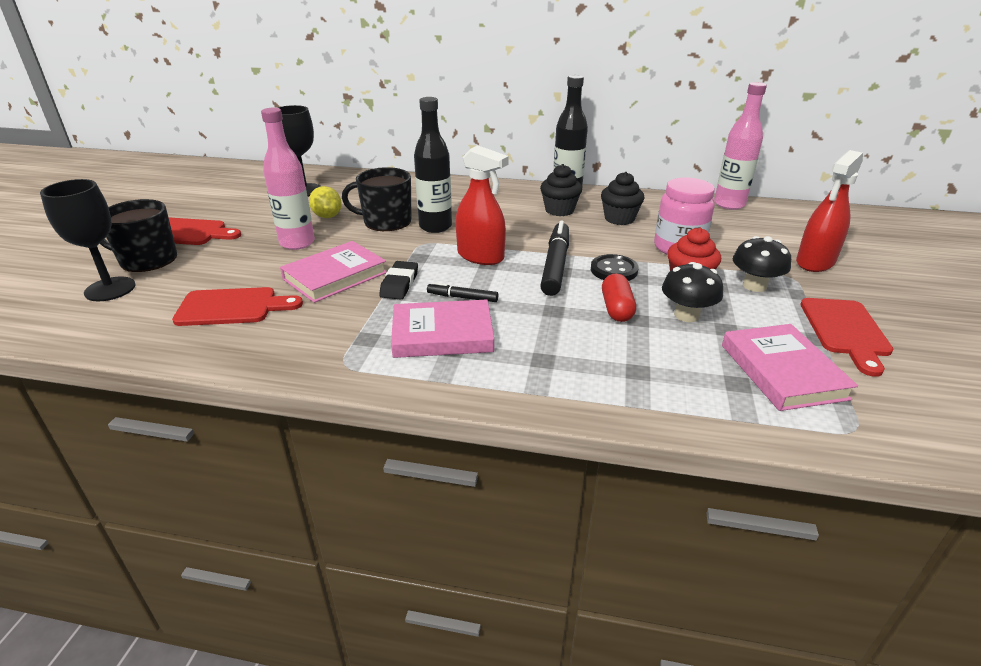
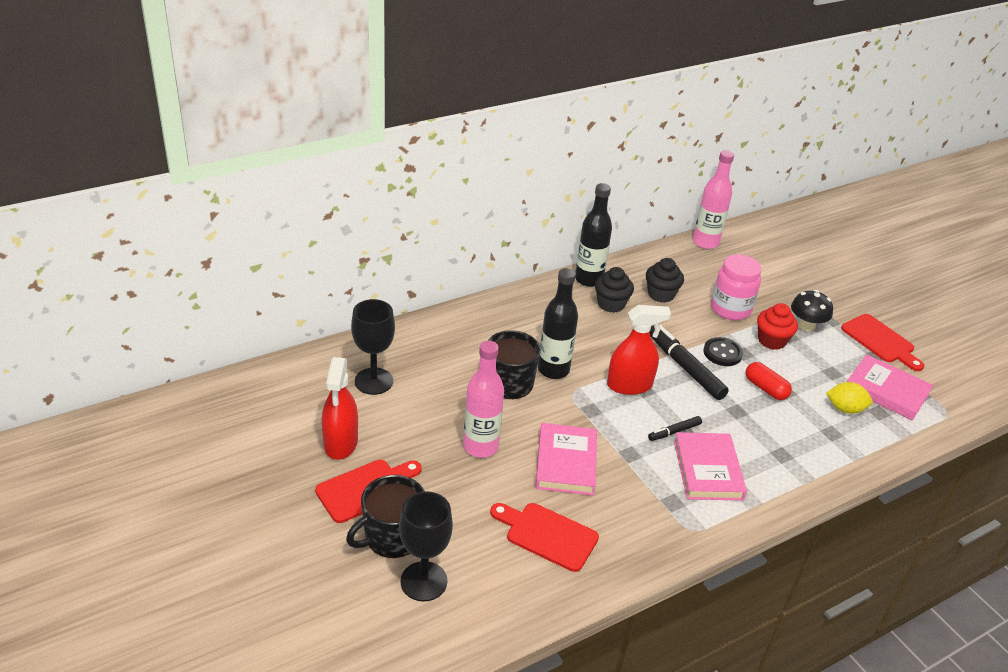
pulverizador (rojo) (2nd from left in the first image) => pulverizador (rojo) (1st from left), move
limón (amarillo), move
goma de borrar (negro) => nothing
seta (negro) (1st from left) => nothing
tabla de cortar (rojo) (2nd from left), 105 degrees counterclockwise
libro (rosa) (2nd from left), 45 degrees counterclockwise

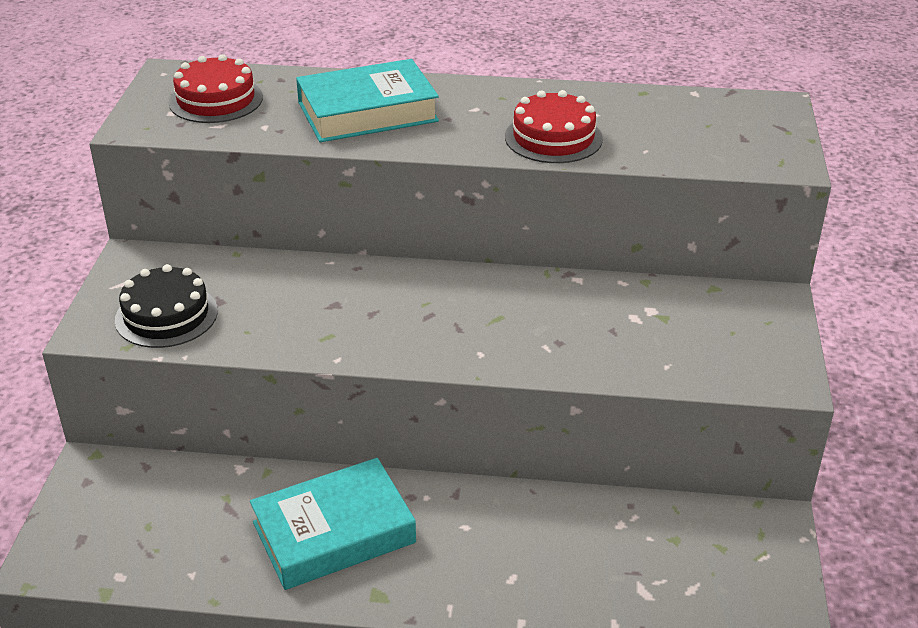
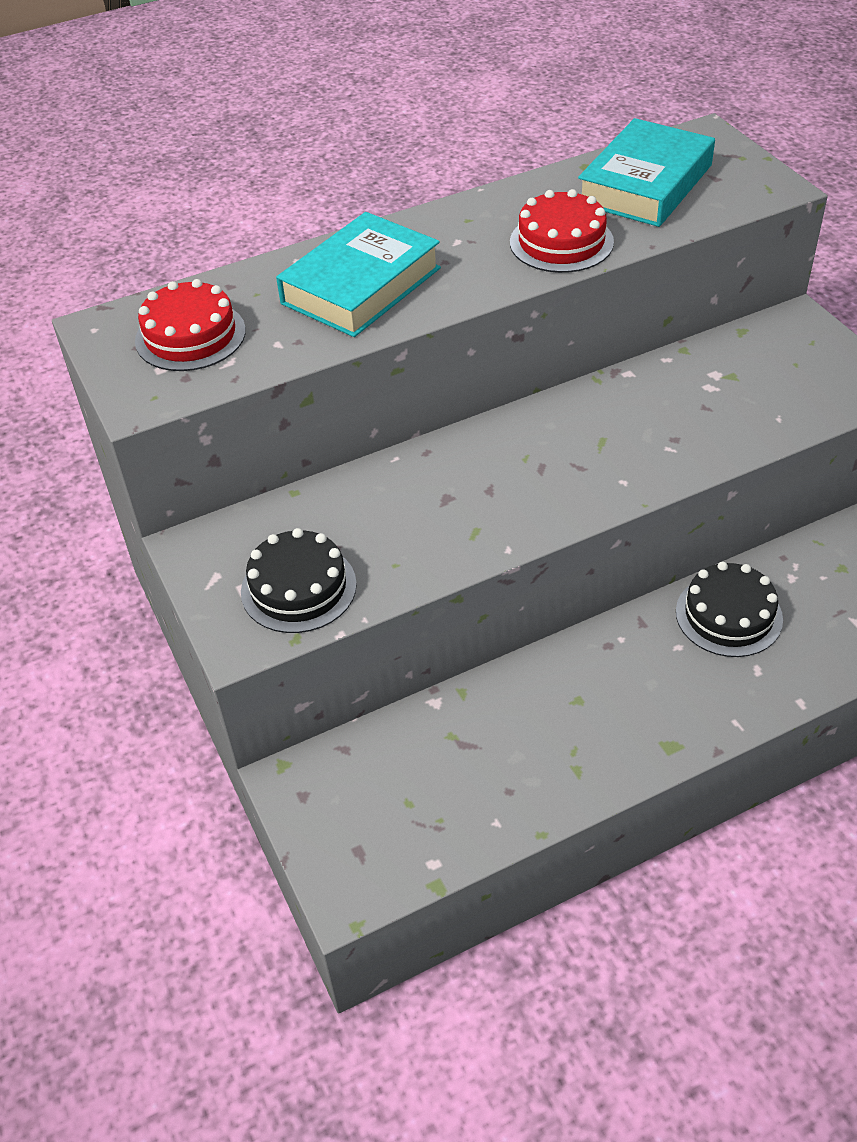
libro (turquesa) (1st from left in the first image) => libro (turquesa) (2nd from left), move
nothing => tarta (negro) (2nd from left)

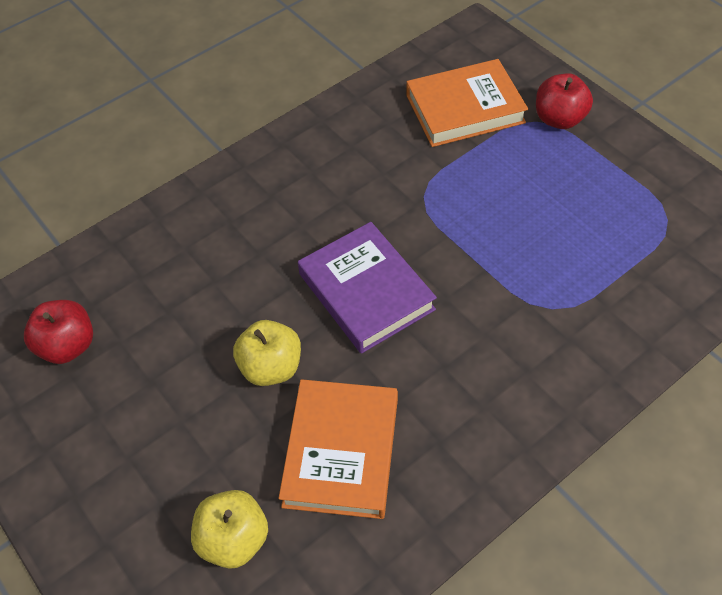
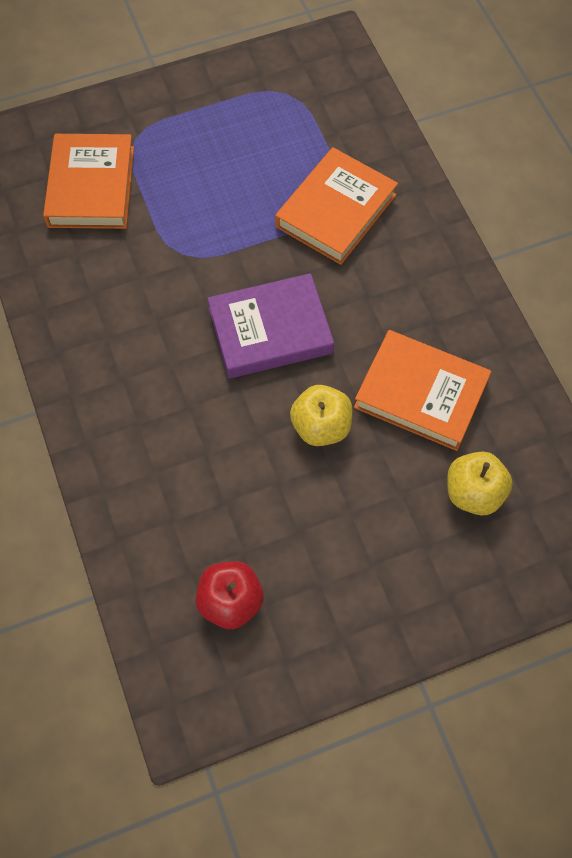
manzana (rojo) (2nd from left) => nothing
nothing => libro (naranja) (2nd from left)

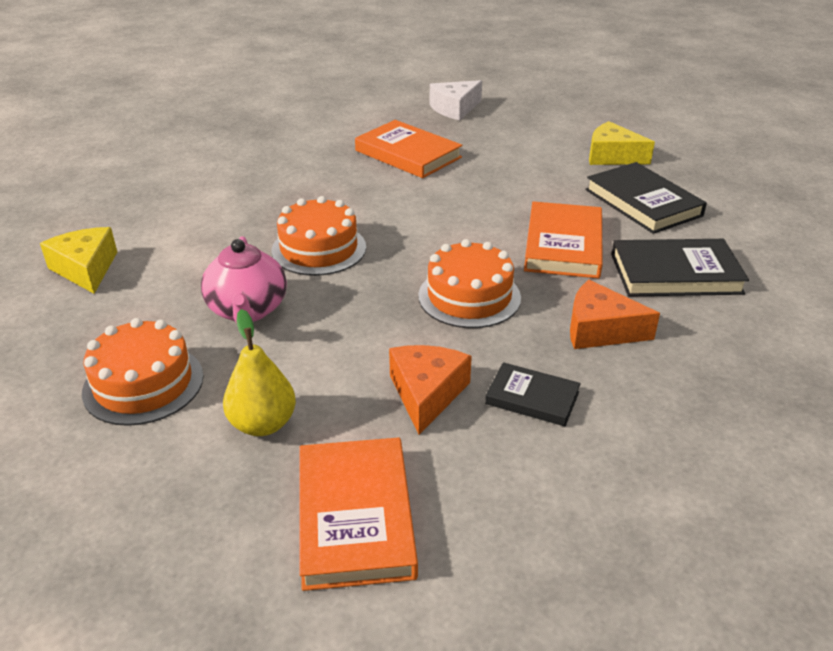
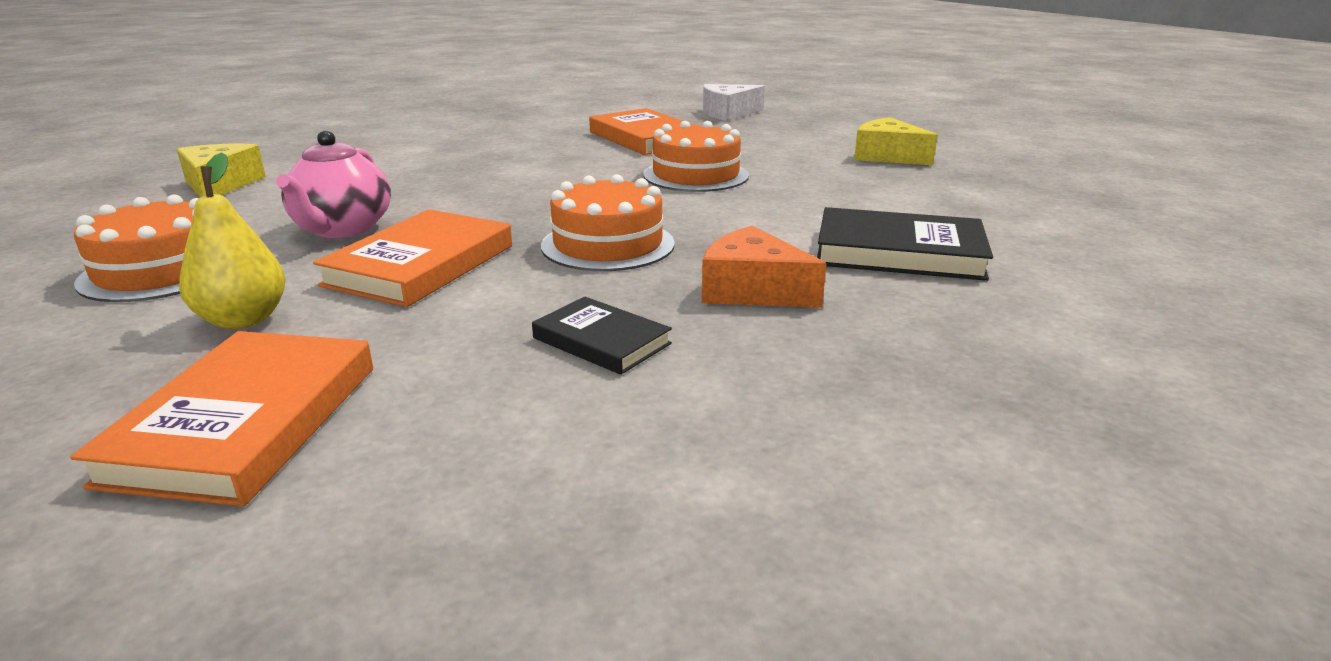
libro (negro) (2nd from left) => nothing
tarta (naranja) (2nd from left in the first image) => tarta (naranja) (3rd from left), move
libro (naranja) (3rd from left in the first image) => libro (naranja) (2nd from left), move
queso (naranja) (1st from left) => nothing

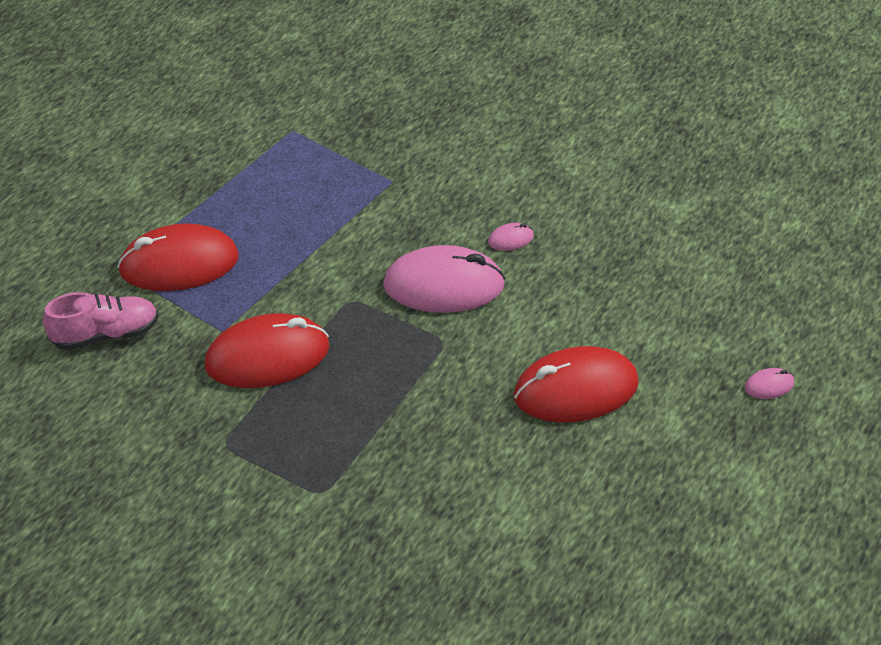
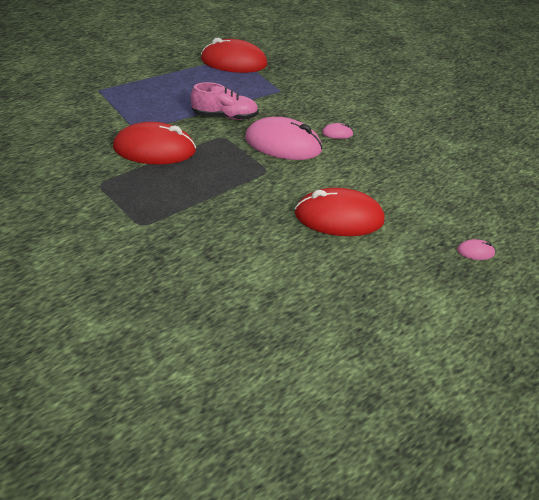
ratón (rojo) (1st from left in the first image) => ratón (rojo) (2nd from left), move
zapato (rosa), move

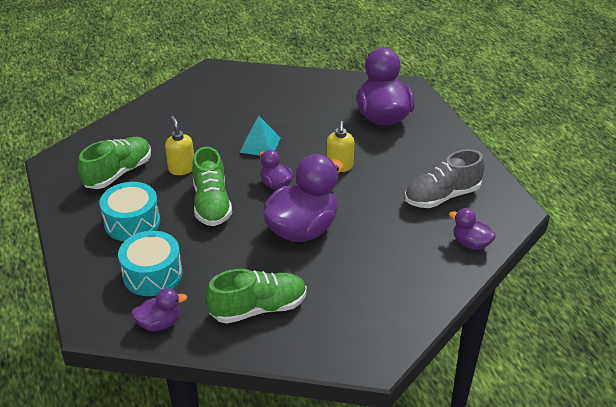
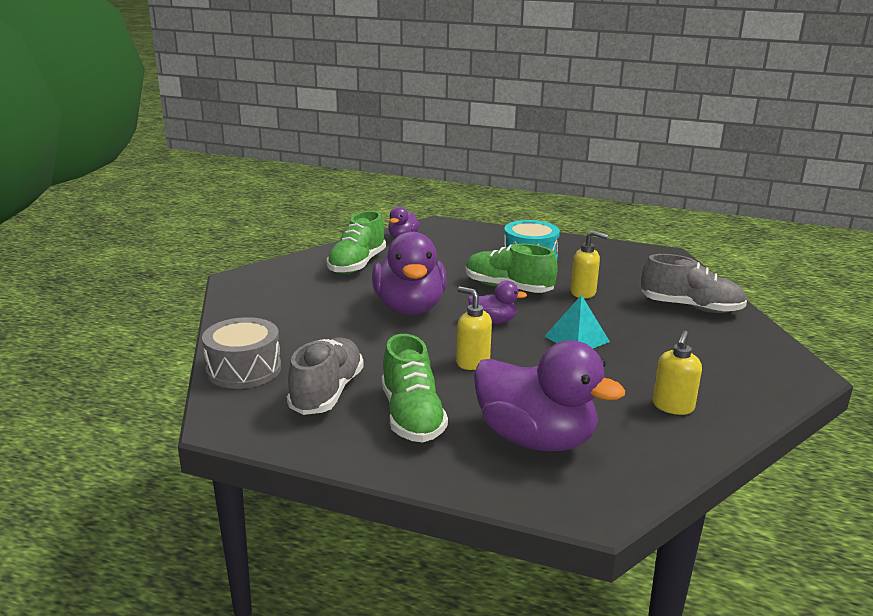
zapato (verde) (1st from left in the first image) => zapato (verde) (2nd from left), move
pato (morado) (5th from left) => tambor (gris)
tambor (turquesa) (2nd from left) => nothing
nothing => zapato (gris) (2nd from left)
nothing => dispensador de jabón (amarillo) (3rd from left)

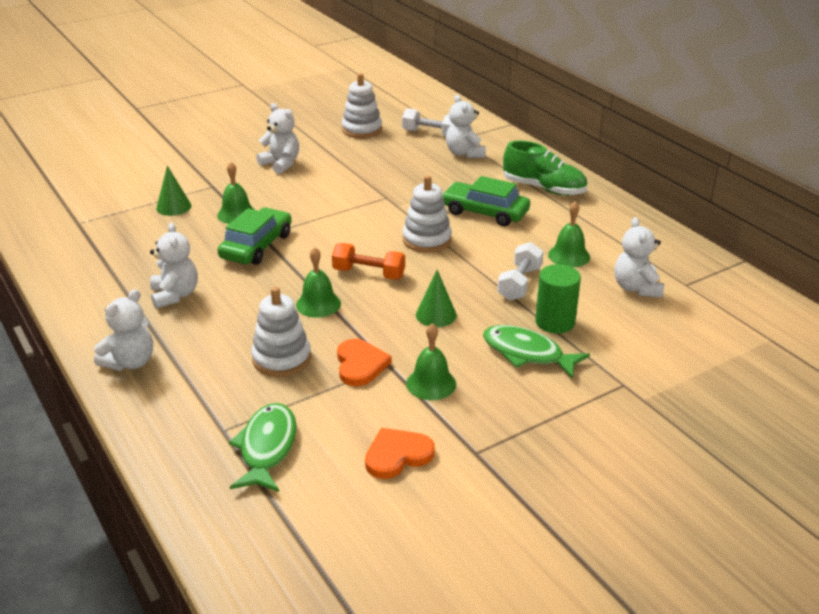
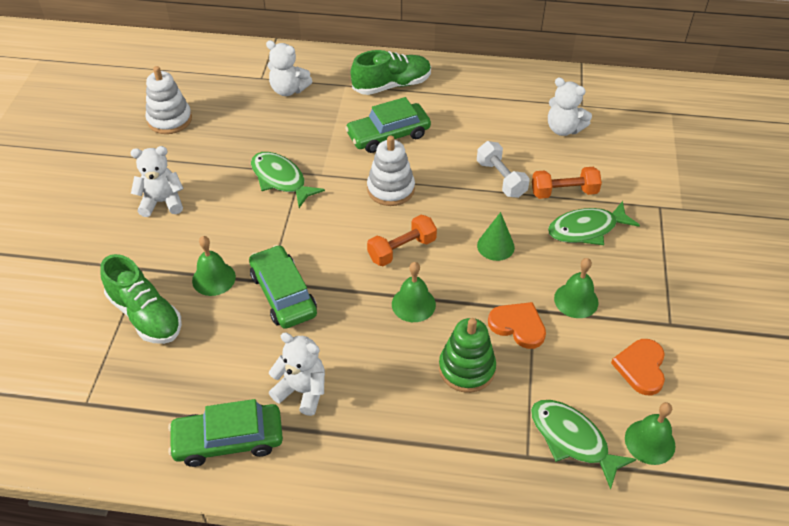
mancuerna (blanco) (1st from left) => nothing
cono (verde) (1st from left) => zapato (verde) (1st from left)
campana (verde) (4th from left), move
cilindro (verde) => mancuerna (naranja) (2nd from left)
juguete apilable (blanco) (1st from left) => juguete apilable (verde)
osito (blanco) (1st from left) => nothing
nothing => pez (verde) (1st from left)
nothing => coche (verde) (1st from left)

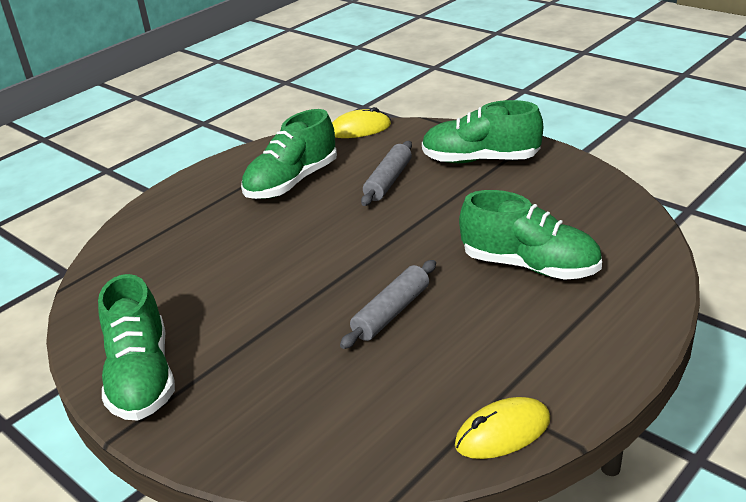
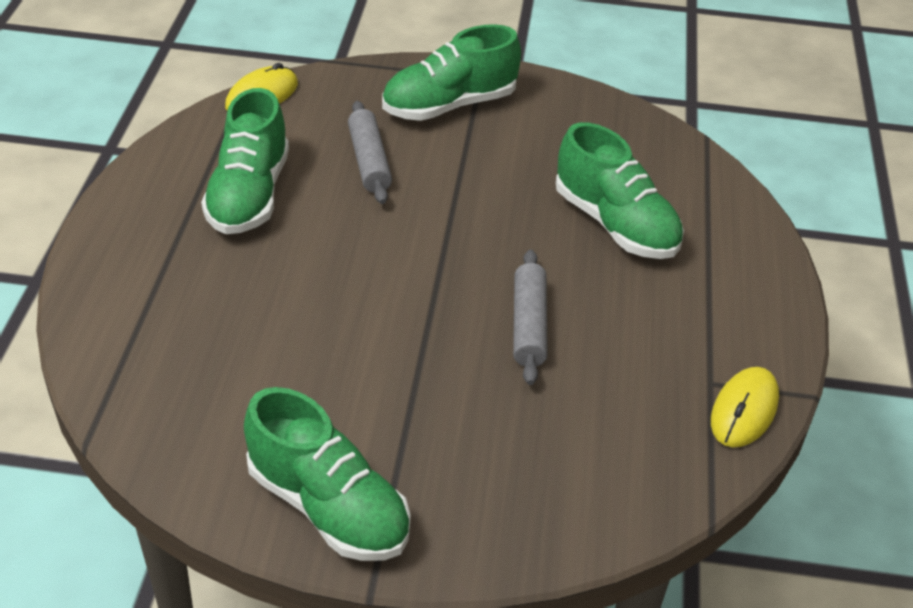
zapato (verde) (4th from left), 60 degrees clockwise

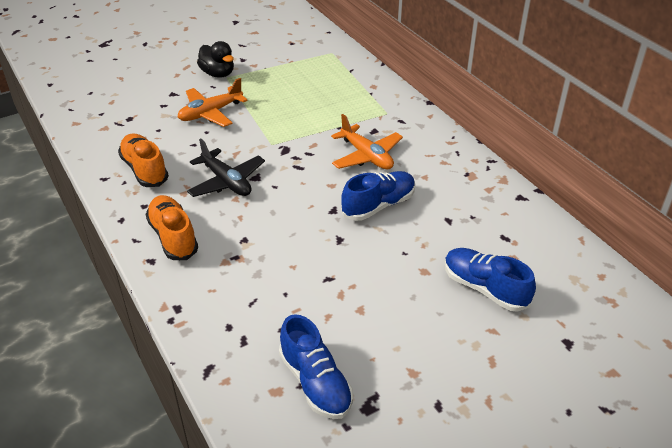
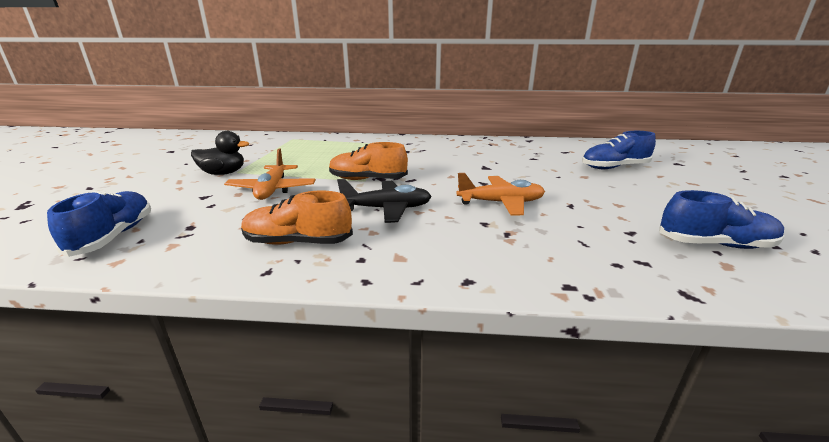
avión (naranja) (2nd from left), move
zapato (azul) (2nd from left in the first image) => zapato (azul) (1st from left), move
zapato (naranja) (2nd from left), move

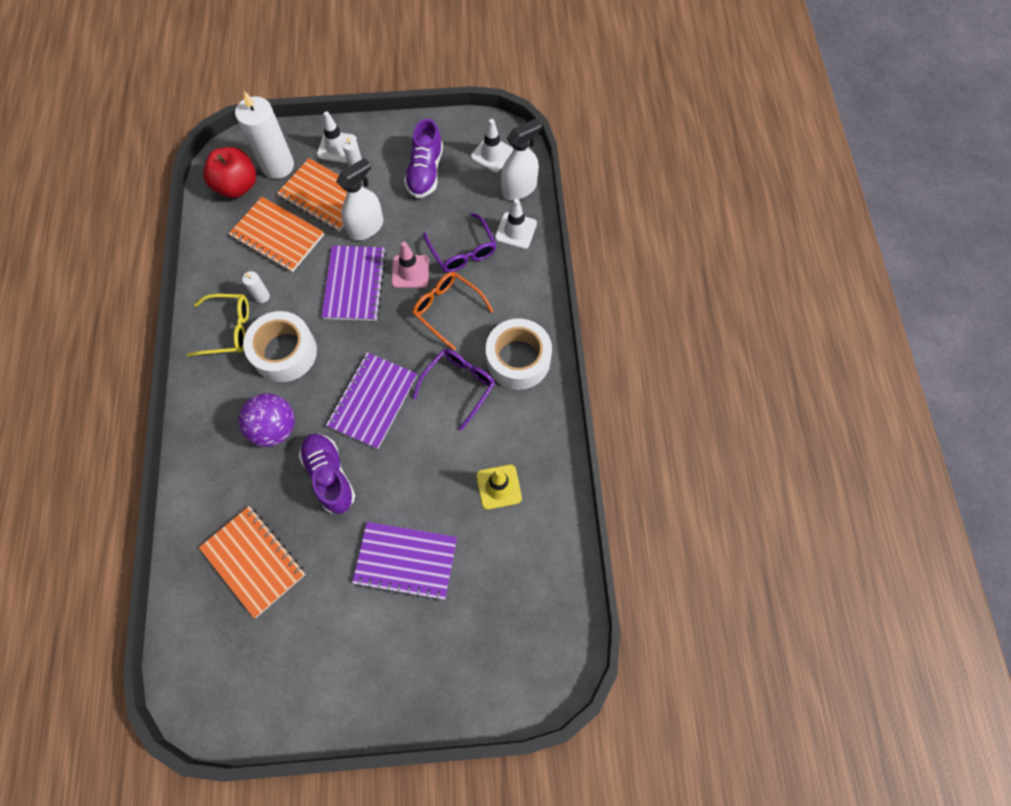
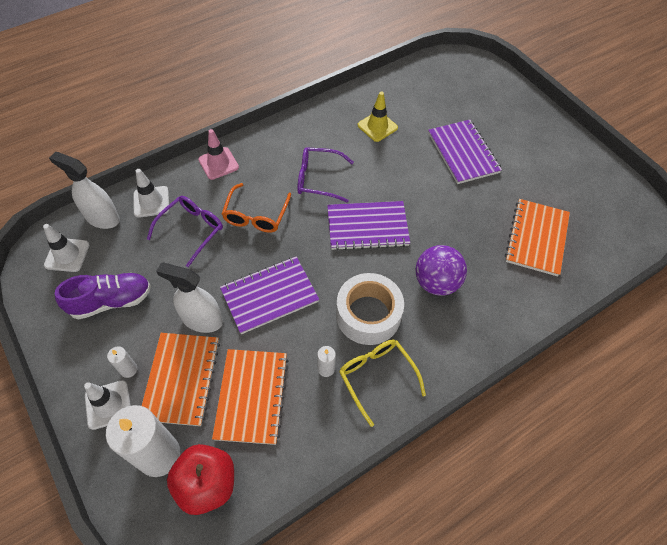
cono de tráfico (rosa), move
cinta adhesiva (blanco) (2nd from left) => nothing
zapato (morado) (1st from left) => nothing

